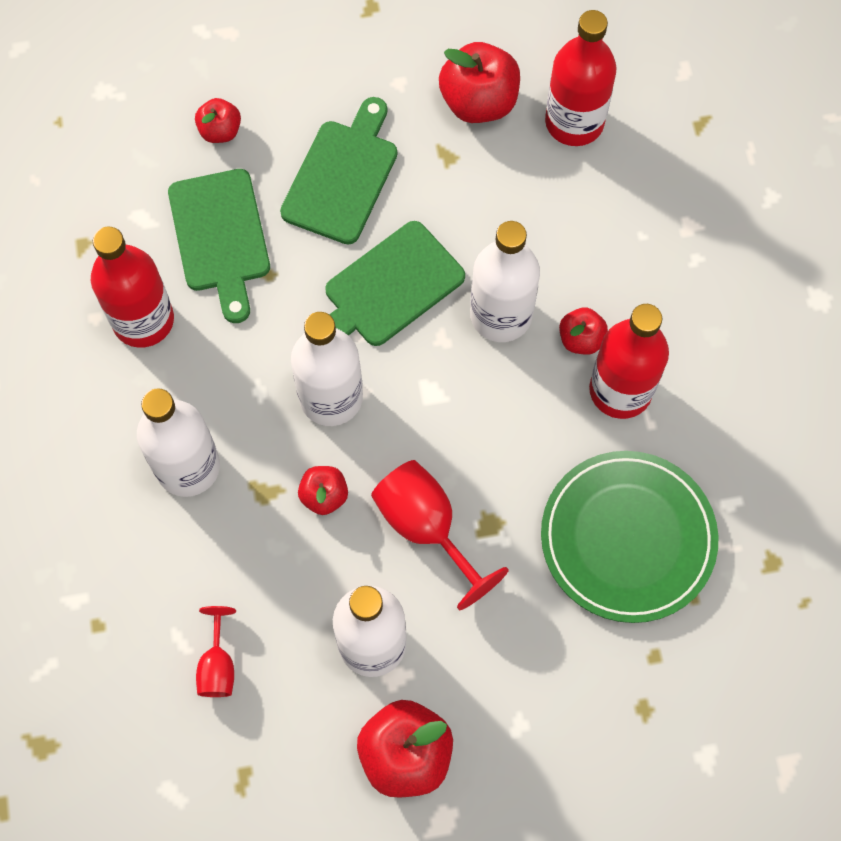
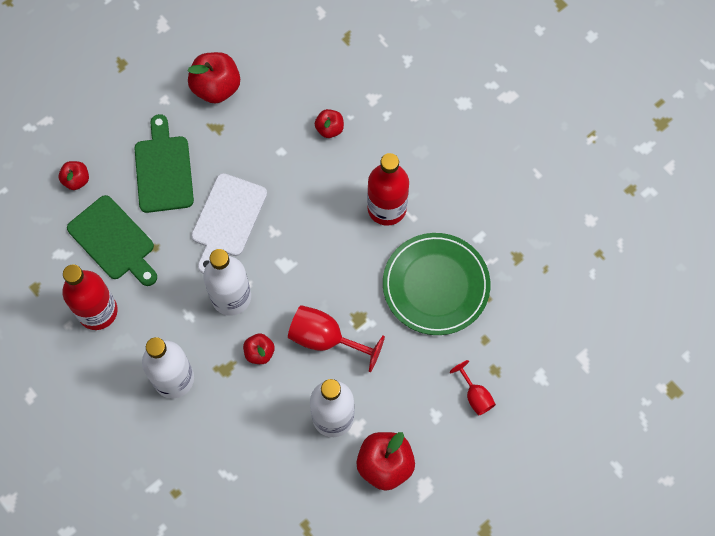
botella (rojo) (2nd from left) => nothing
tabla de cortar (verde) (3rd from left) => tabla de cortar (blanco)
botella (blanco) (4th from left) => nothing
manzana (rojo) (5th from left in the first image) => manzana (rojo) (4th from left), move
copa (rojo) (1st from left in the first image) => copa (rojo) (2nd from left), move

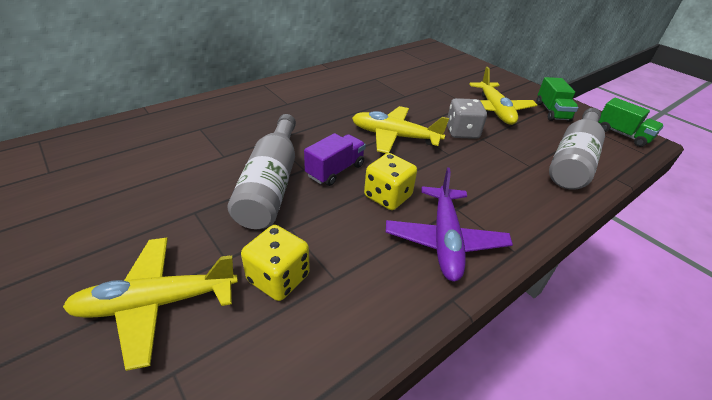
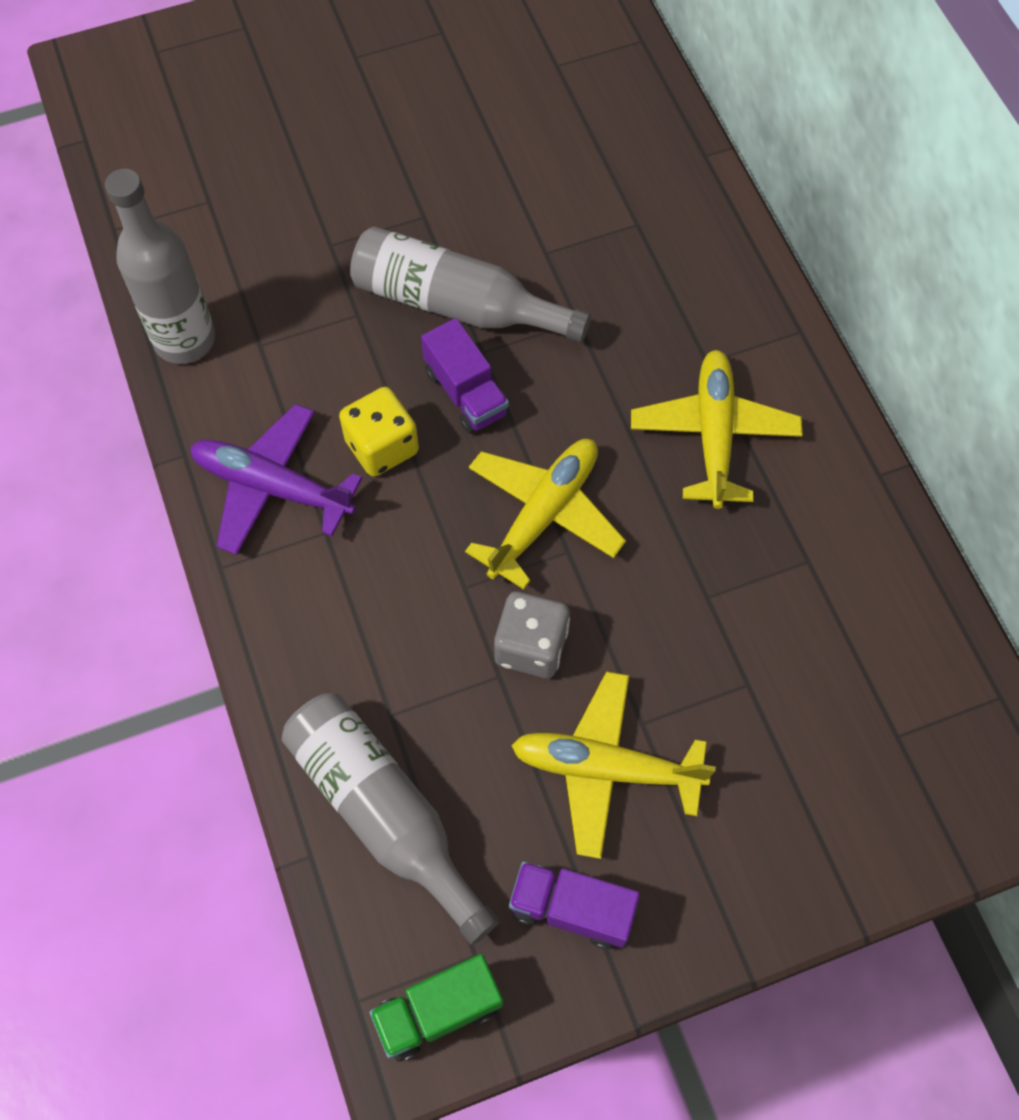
camión (verde) (1st from left) => camión (morado) (2nd from left)
dado (amarillo) (1st from left) => nothing
avión (amarillo) (1st from left in the first image) => avión (amarillo) (3rd from left), move
nothing => botella (gris) (1st from left)

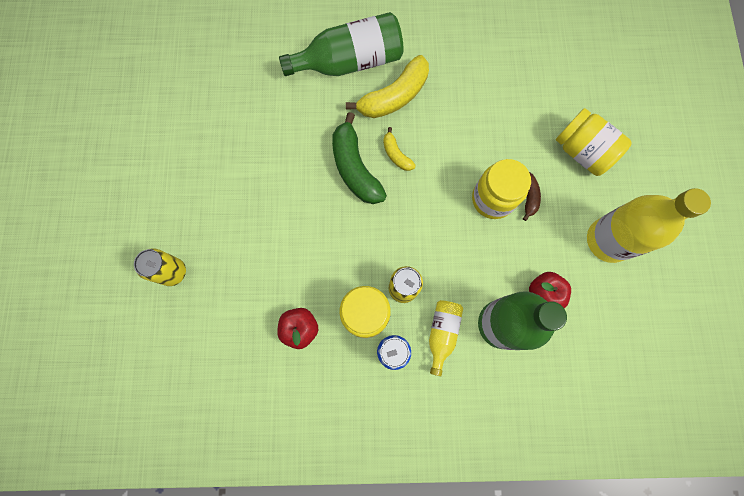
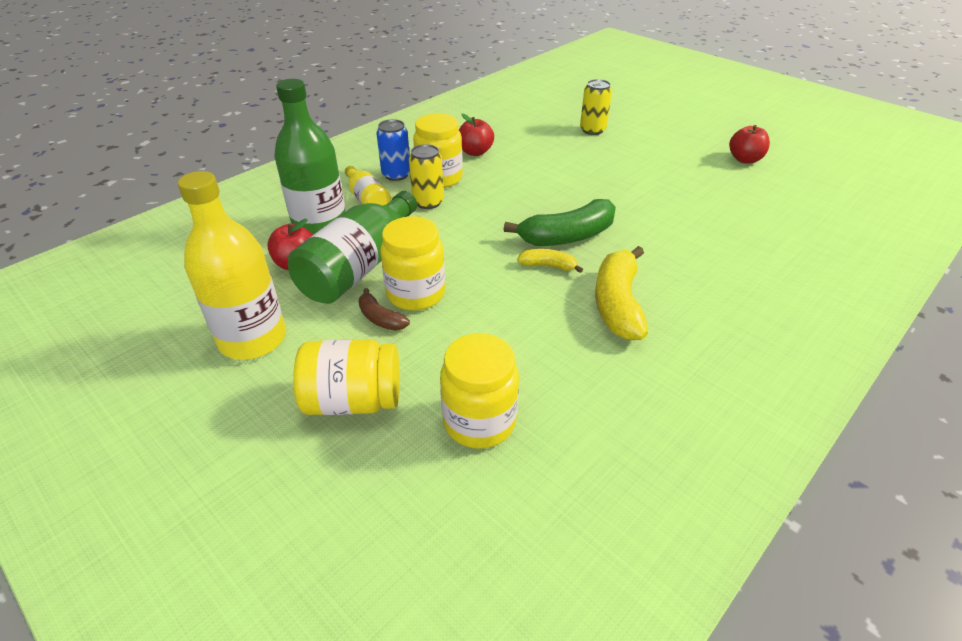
botella (verde) (1st from left in the first image) => botella (verde) (2nd from left), move
plátano (verde), 135 degrees clockwise
nothing => manzana (rojo) (3rd from left)
nothing => tarro (amarillo) (4th from left)

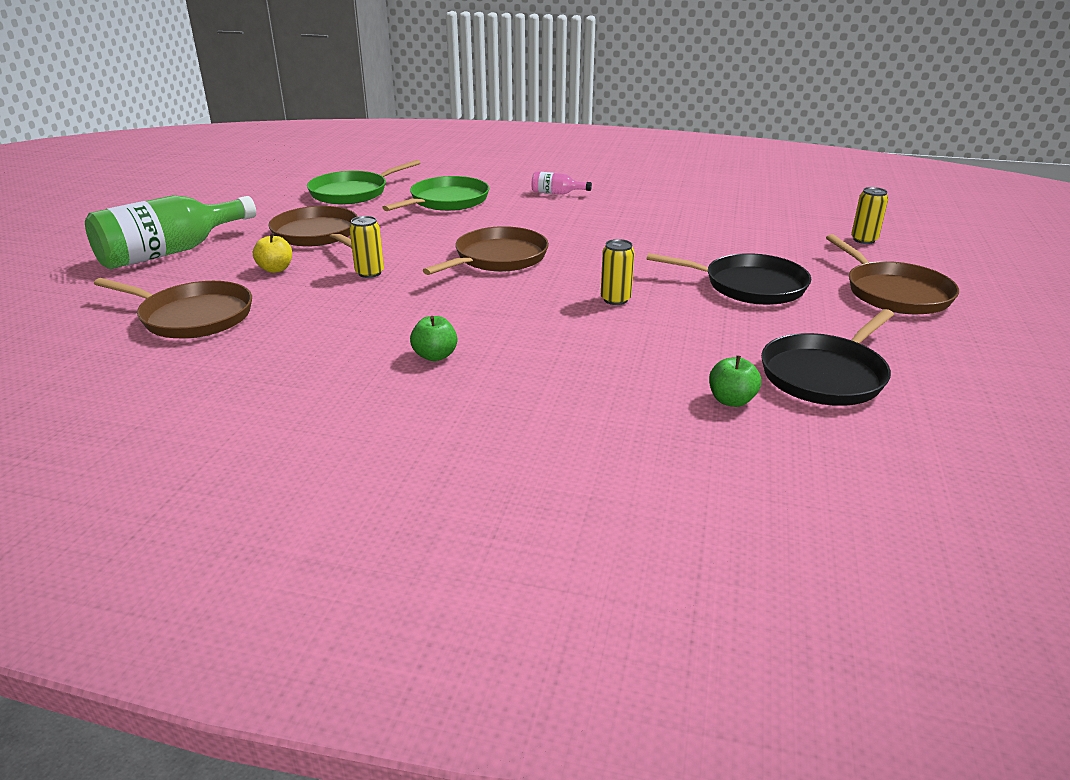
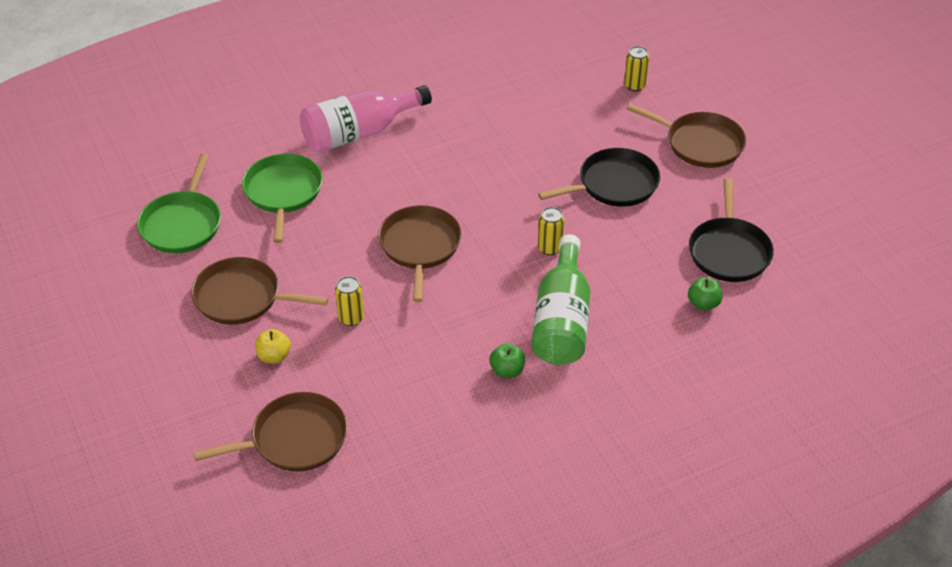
botella (rosa), x2.25
botella (verde), move

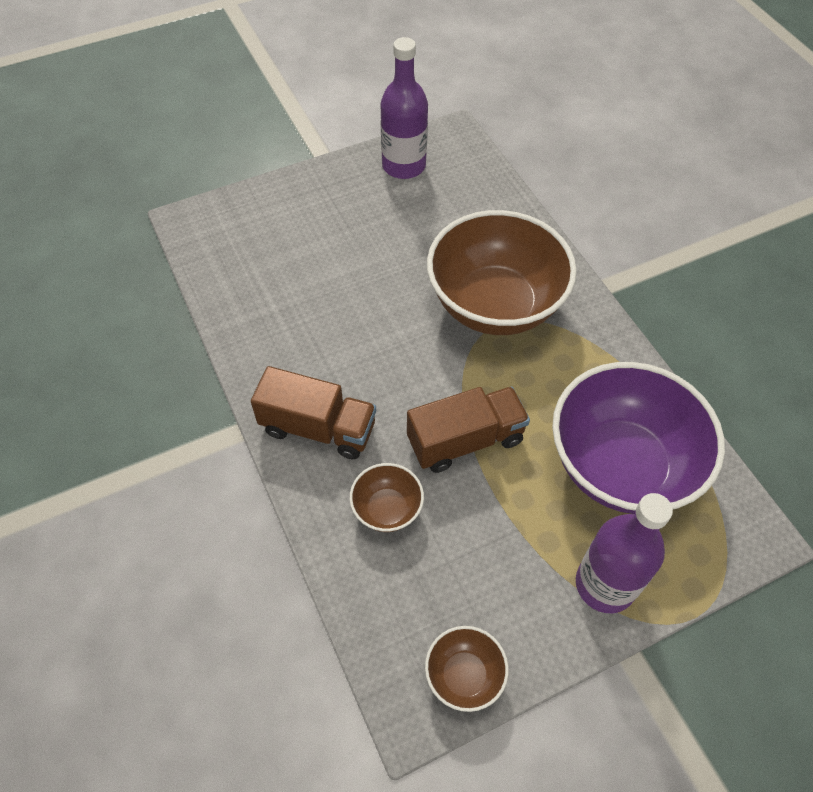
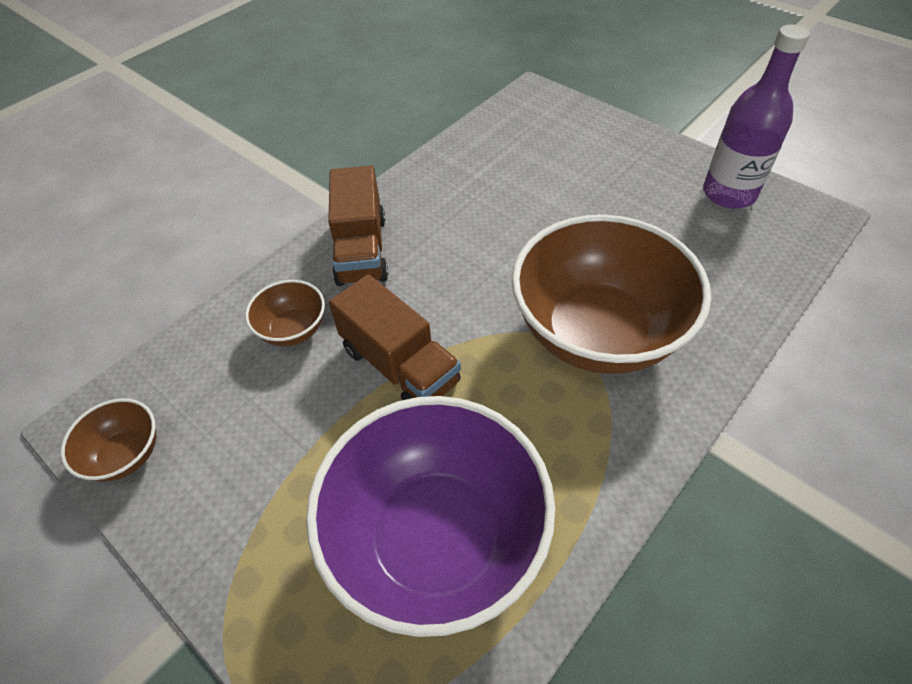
botella (morado) (2nd from left) => nothing

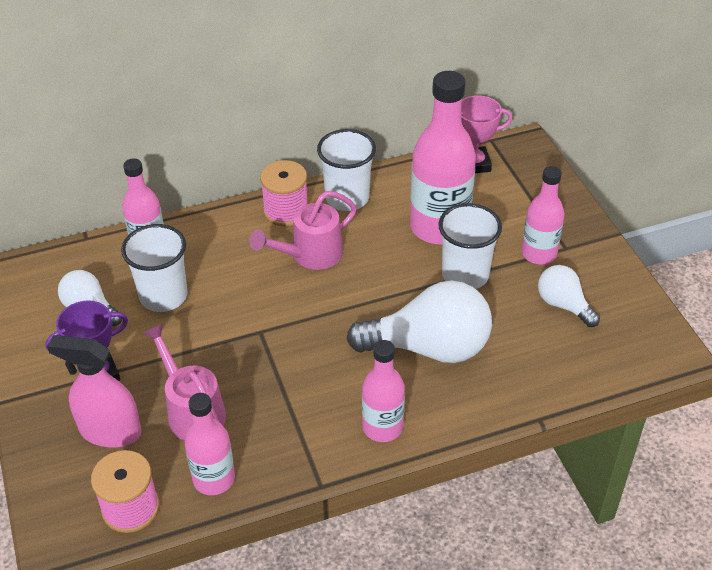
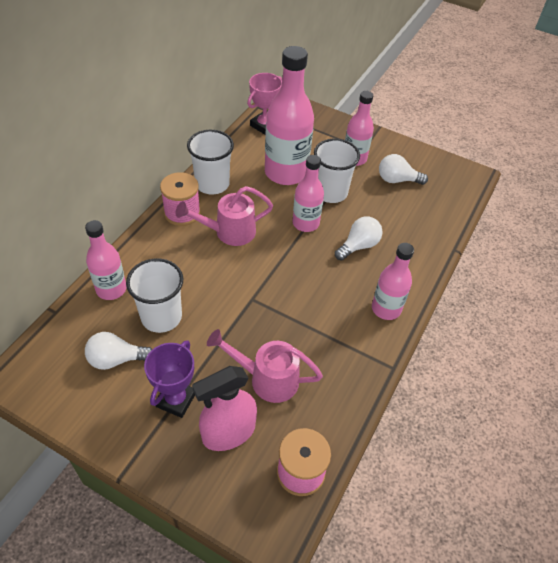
regadera (rosa) (2nd from left in the first image) => regadera (rosa) (1st from left), 60 degrees clockwise
bombilla (blanco) (2nd from left), x0.54
botella (rosa) (2nd from left in the first image) => botella (rosa) (3rd from left), move

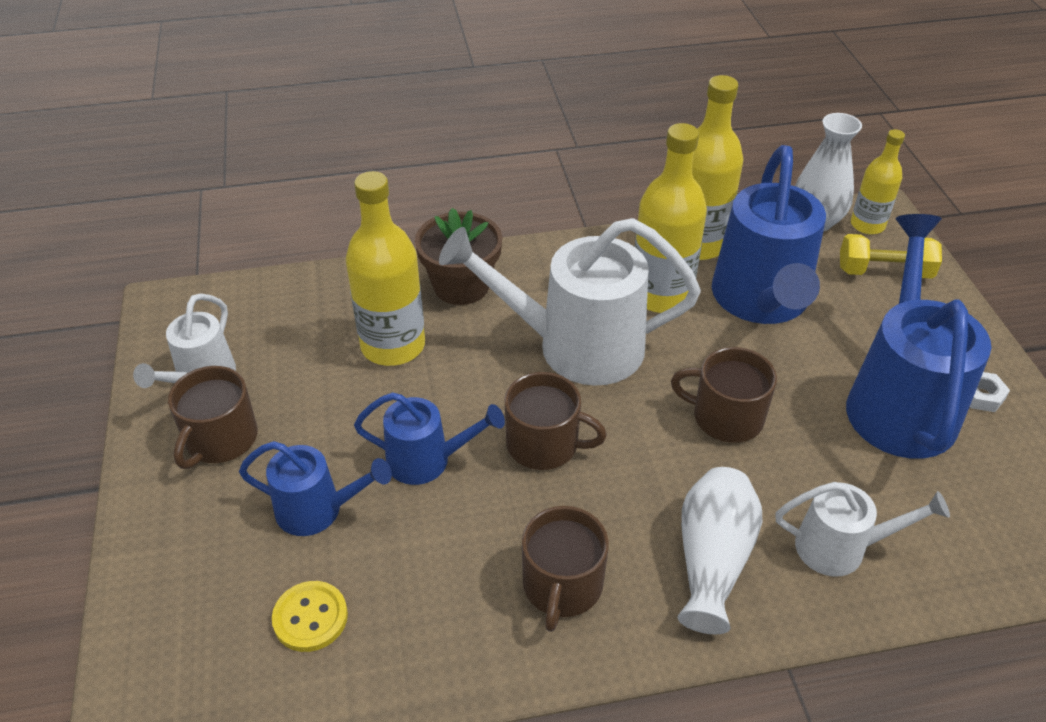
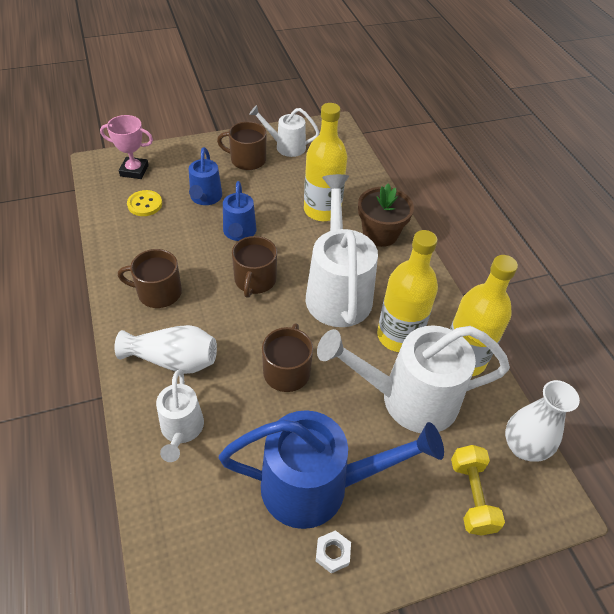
botella (amarillo) (4th from left) => nothing
regadera (azul) (3rd from left) => regadera (blanco) (4th from left)
nothing => trofeo (rosa)

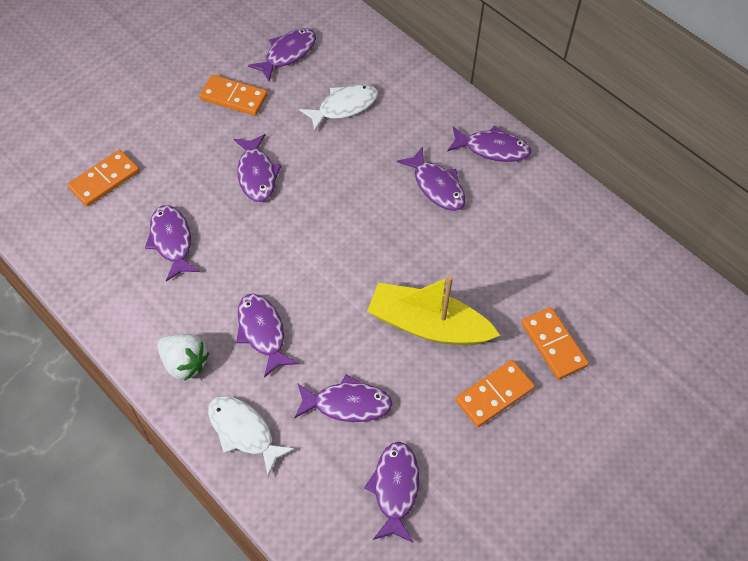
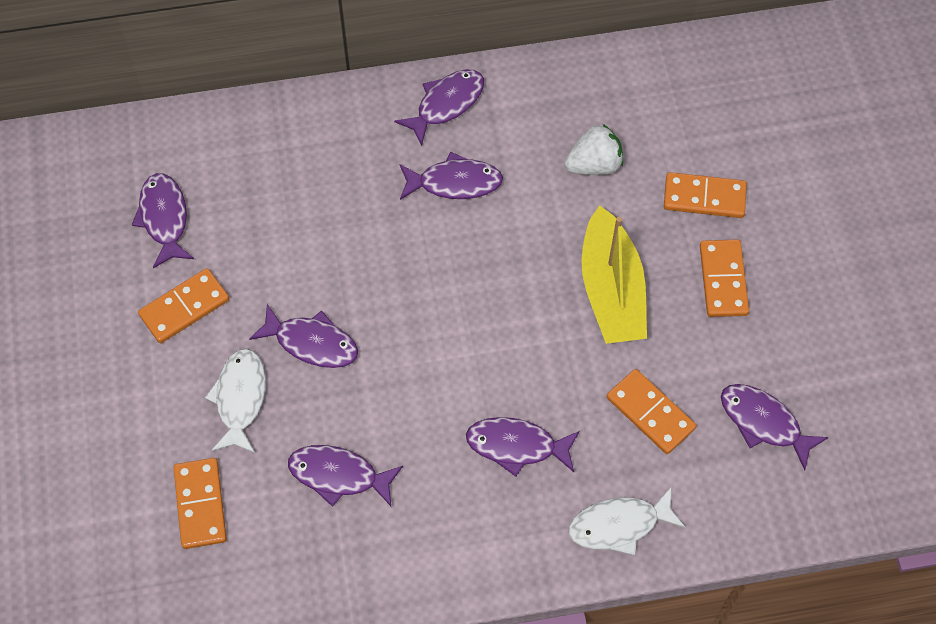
pez (blanco) (2nd from left in the first image) => pez (blanco) (1st from left), move
barco (amarillo), 60 degrees counterclockwise
fresa (blanco), move
pez (morado) (5th from left) => ficha de dominó (naranja) (3rd from left)

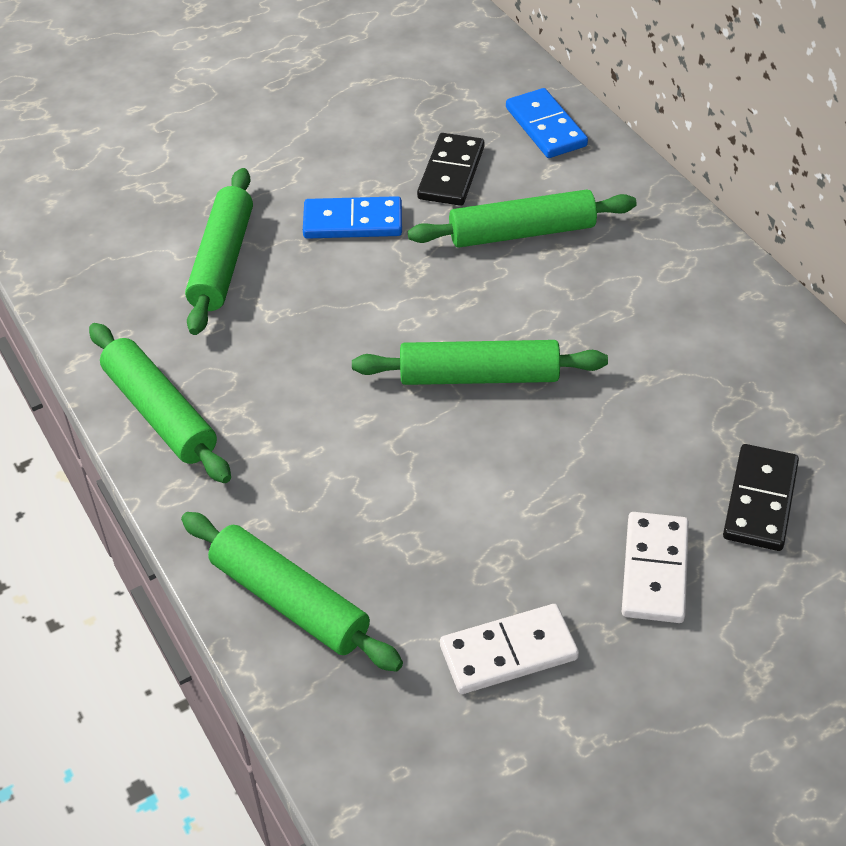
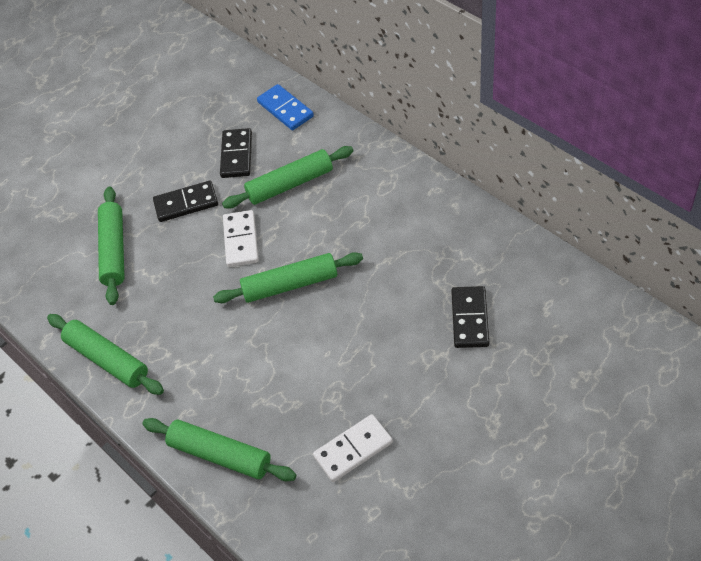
ficha de dominó (azul) (1st from left) => ficha de dominó (negro) (1st from left)
ficha de dominó (blanco) (2nd from left in the first image) => ficha de dominó (blanco) (1st from left), move

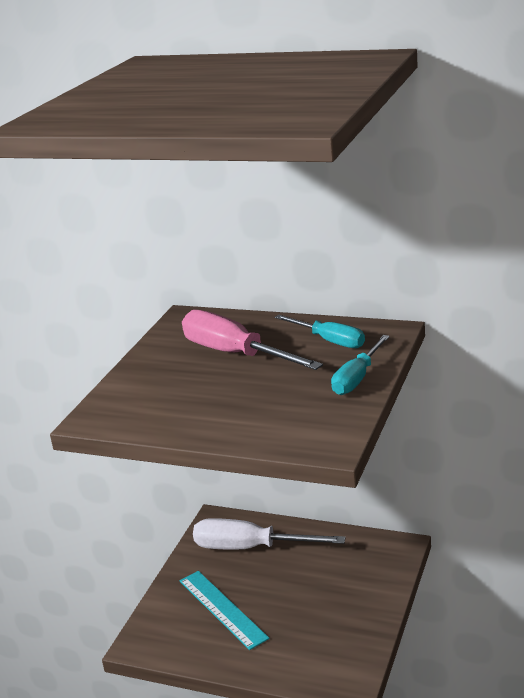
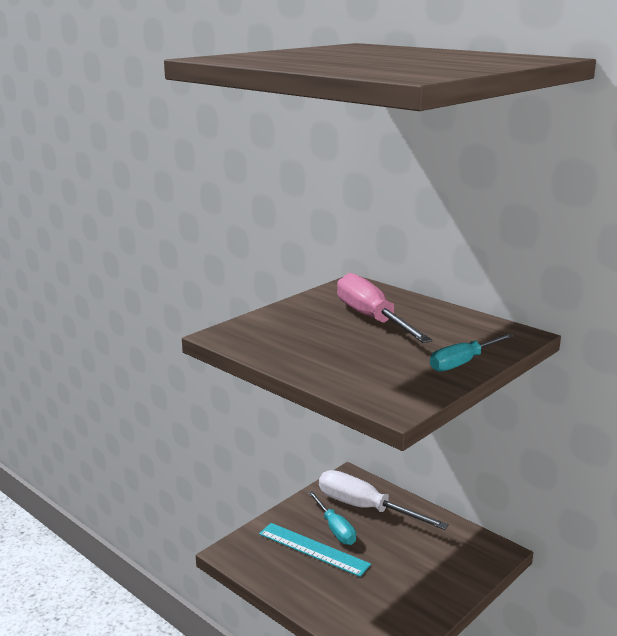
destornillador (turquesa) (1st from left), move
regla (turquesa), 45 degrees counterclockwise

